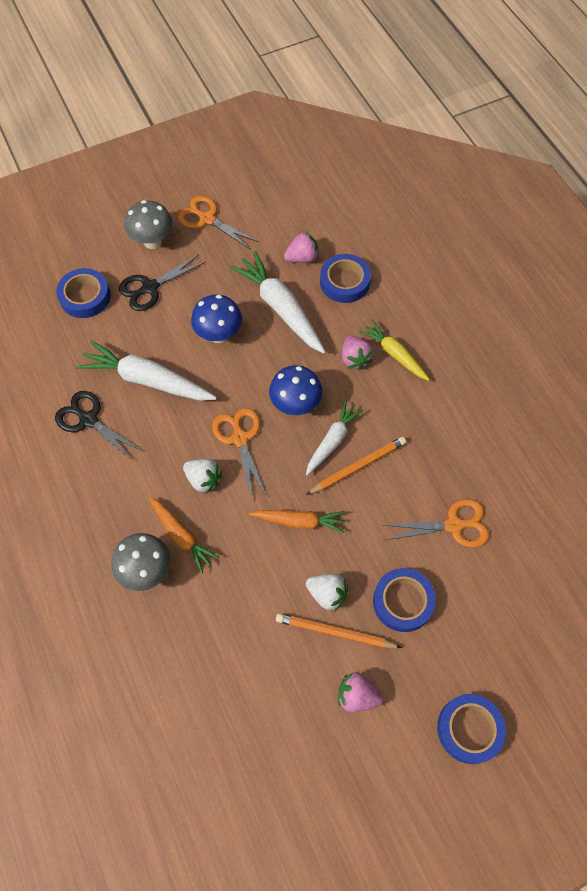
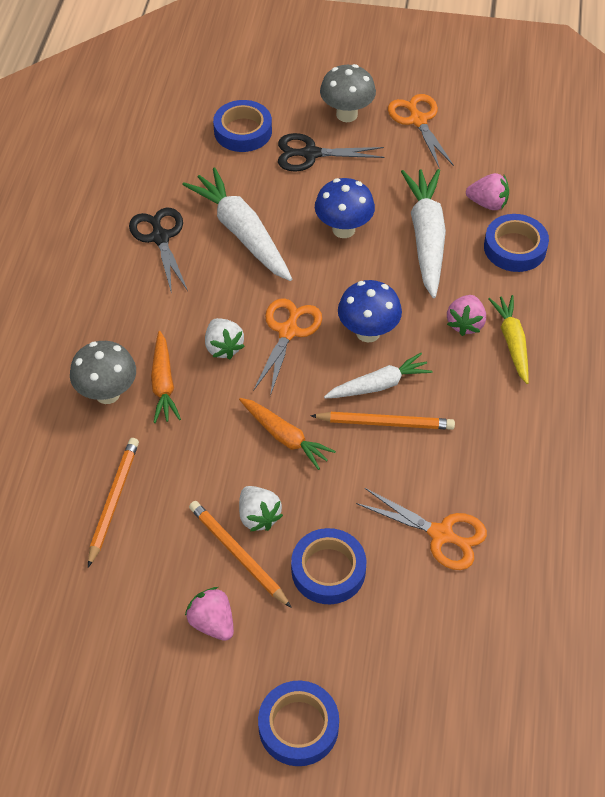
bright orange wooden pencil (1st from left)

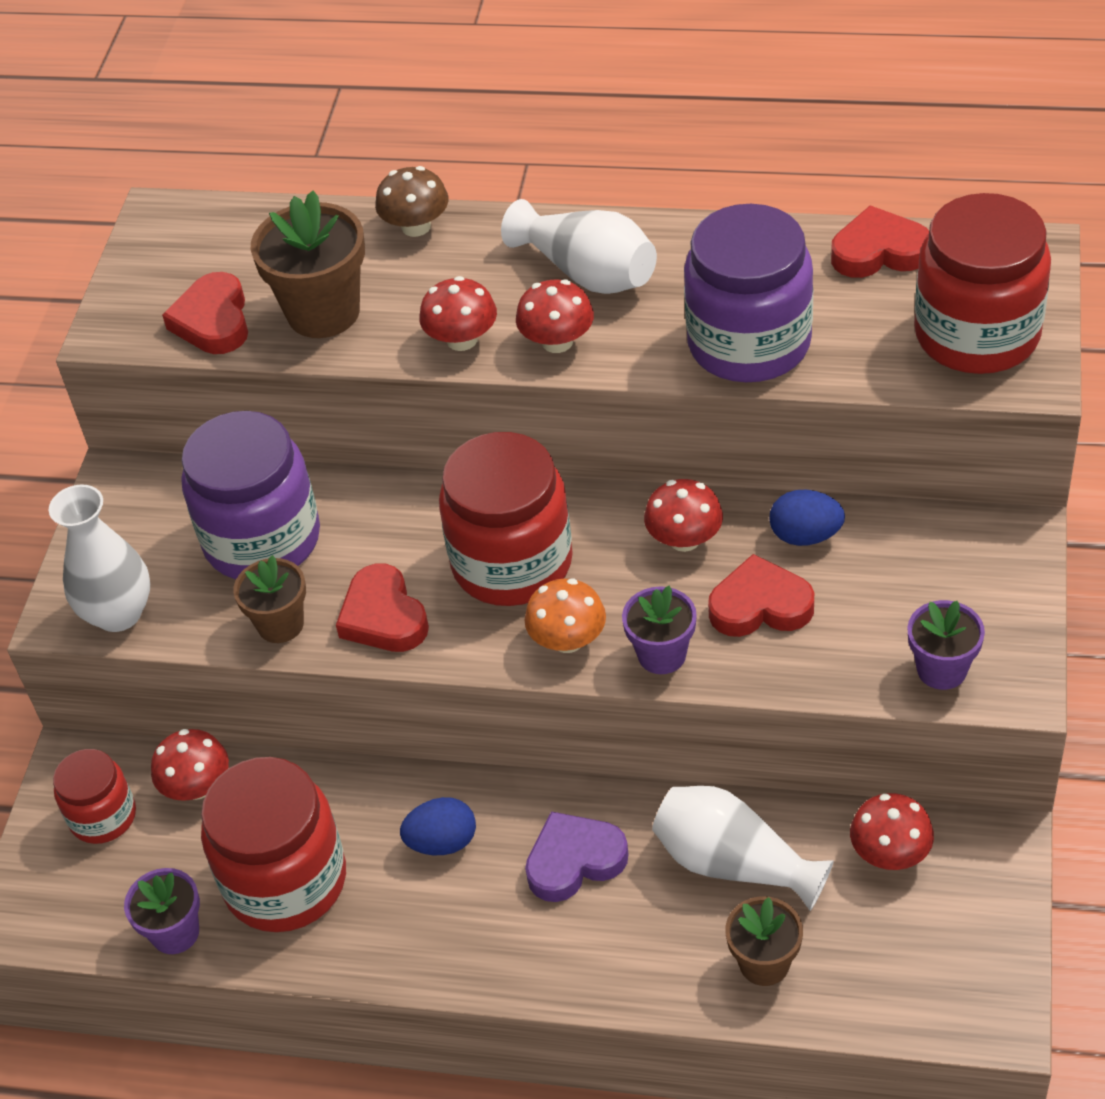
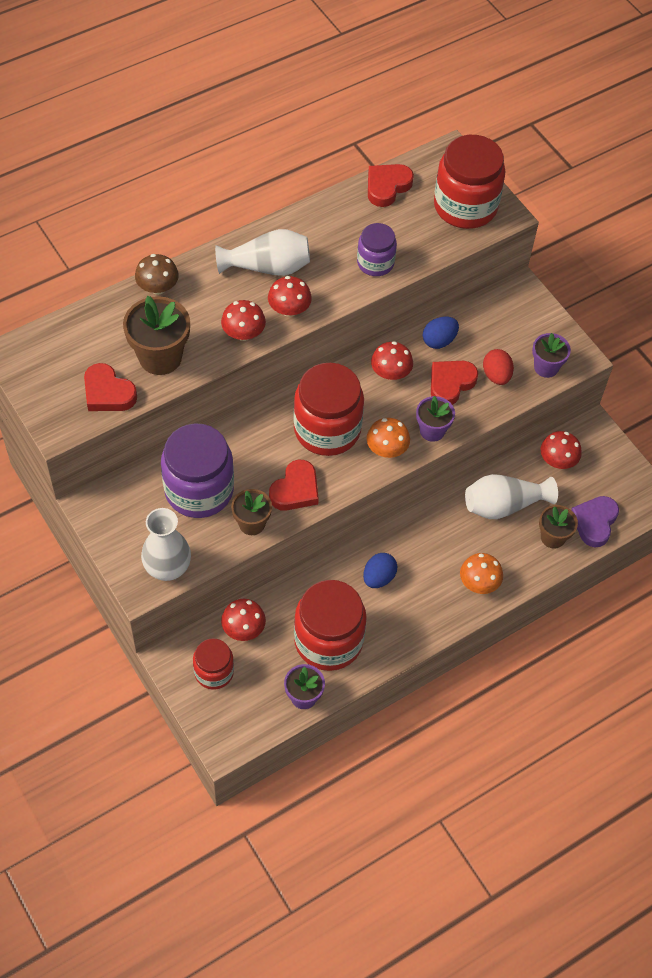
bright orange toadstool (2nd from left)
crimson egg
royal purple heart shape
crimson heart shape (2nd from left)
royal purple jar (2nd from left)

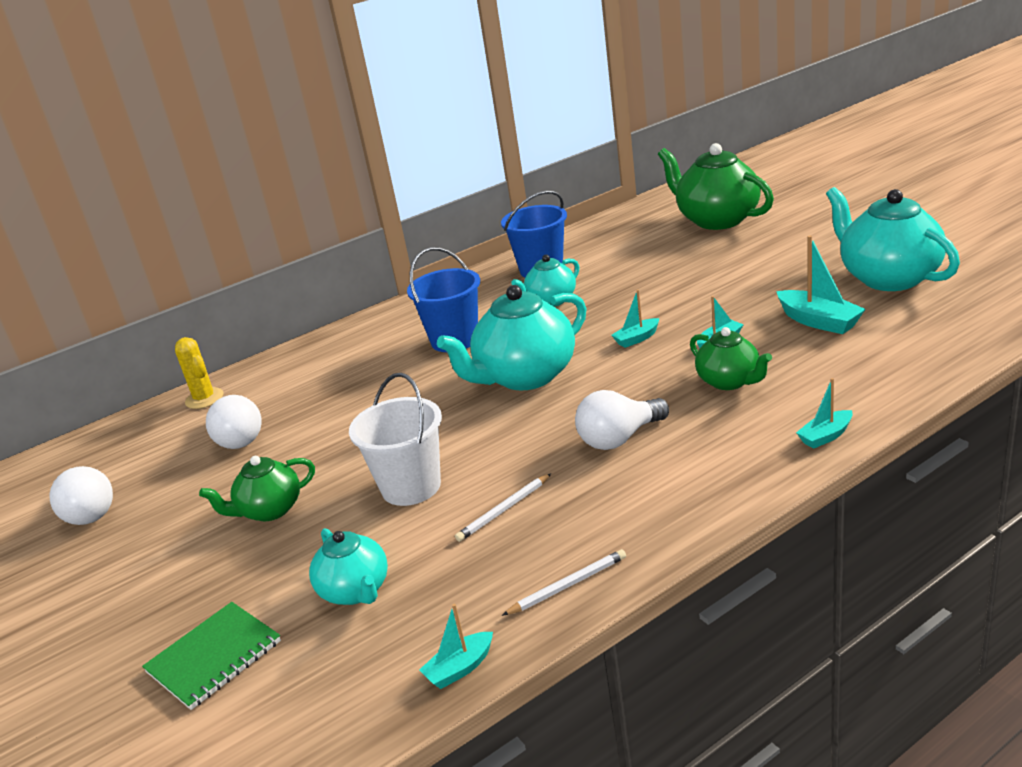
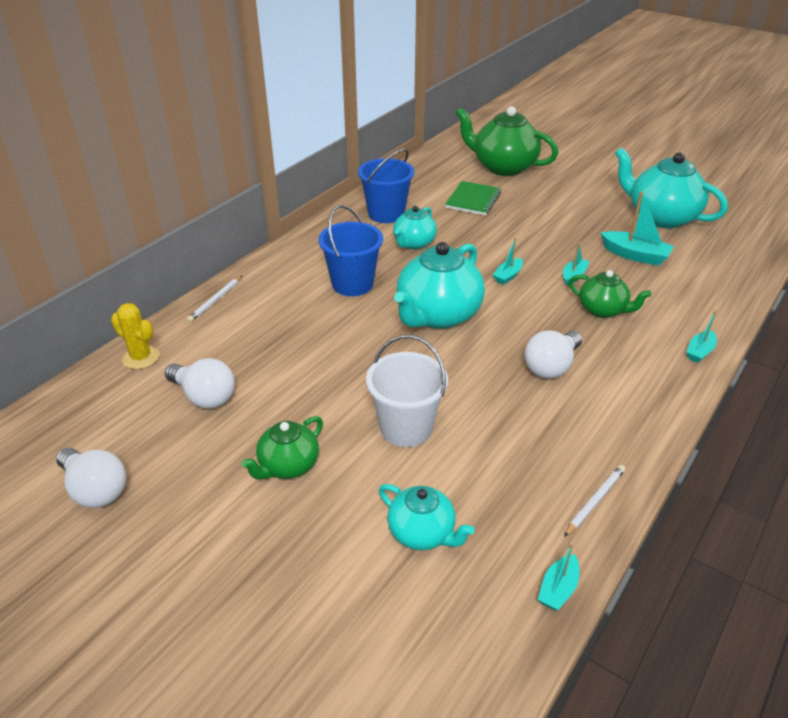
emerald notepad
white wooden pencil (1st from left)

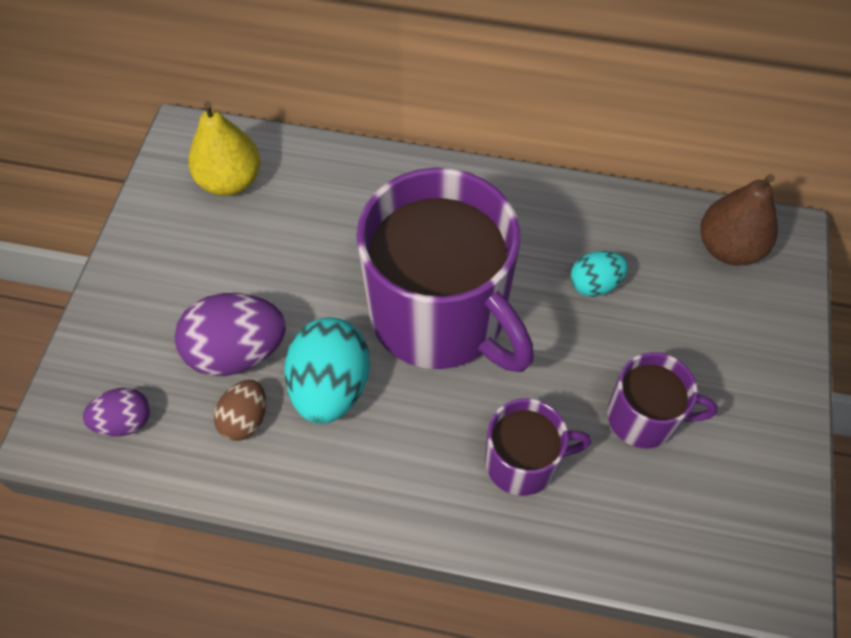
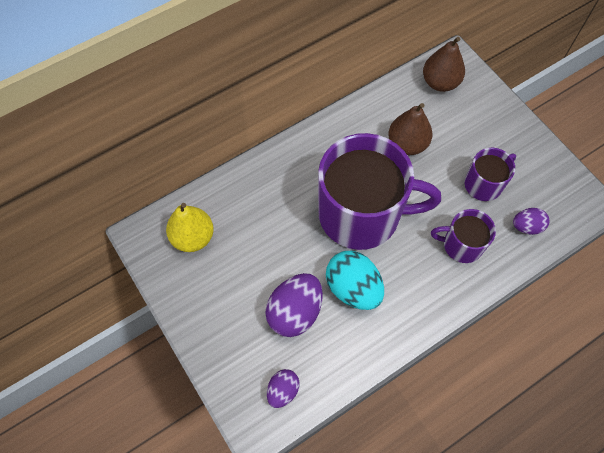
brown egg
royal purple egg (3rd from left)
brown pear (1st from left)
royal purple tea mug (2nd from left)

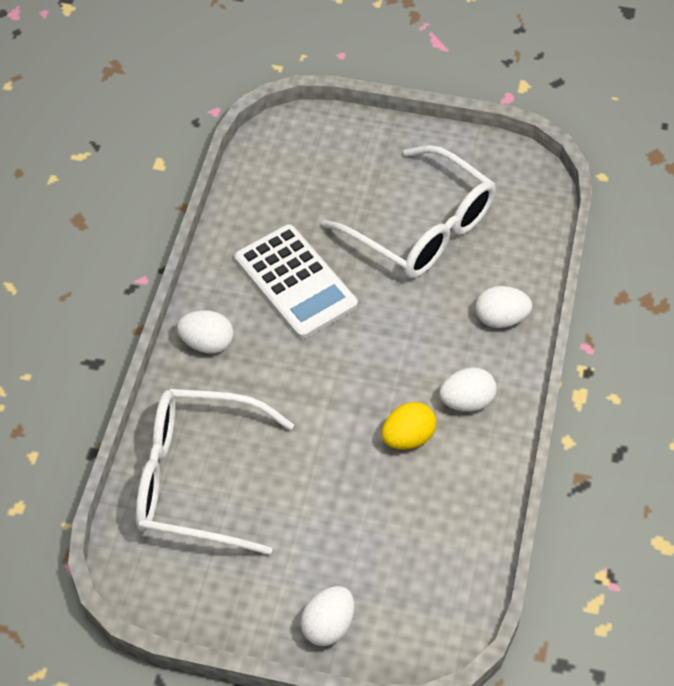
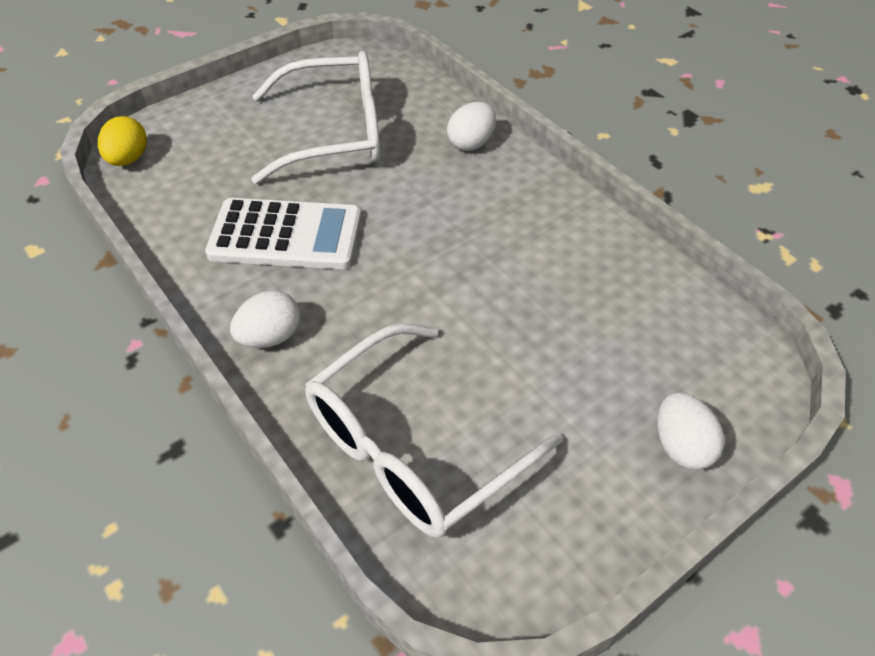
white egg (3rd from left in the first image)
bright yellow egg

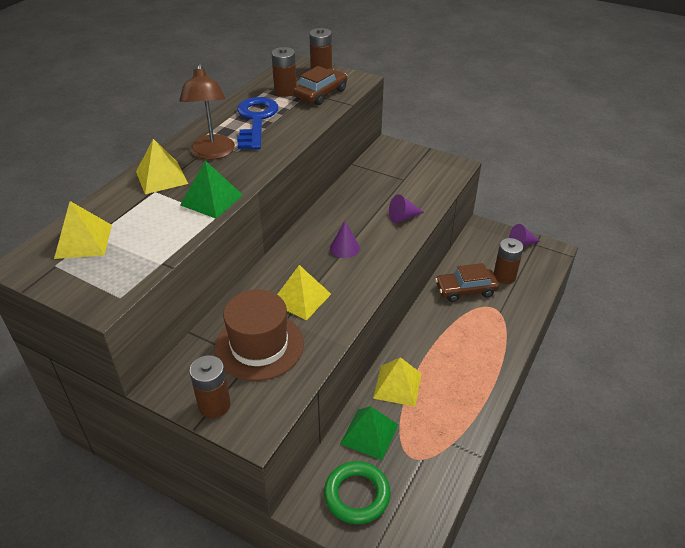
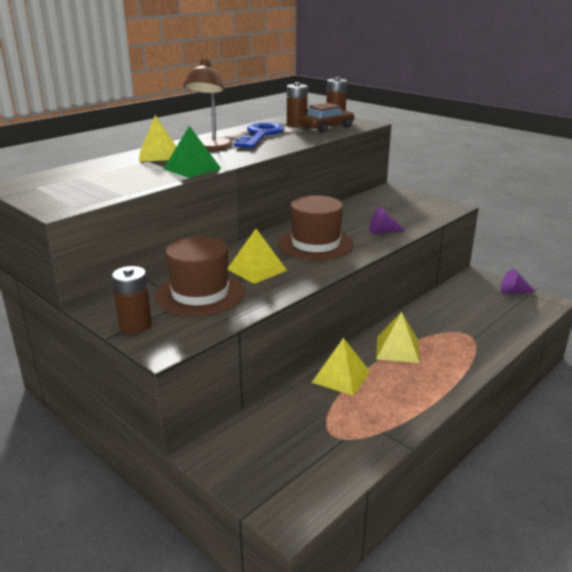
emerald hoop
emerald pyramid shape (2nd from left in the first image)
brown car (2nd from left in the first image)
brown power cell (4th from left in the first image)
bright yellow pyramid shape (4th from left)
brown top hat (2nd from left)

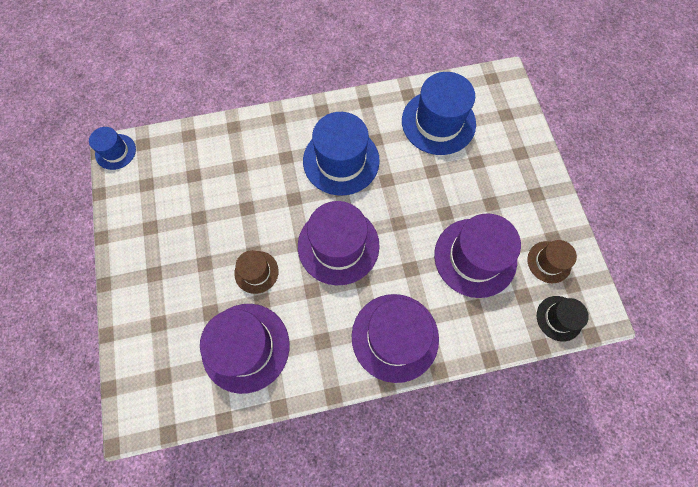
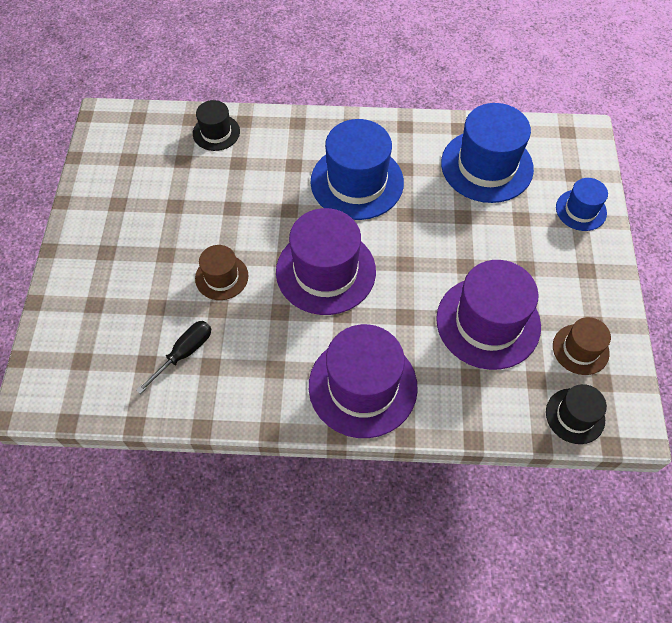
black top hat (1st from left)
royal blue top hat (3rd from left)
black flat screwdriver

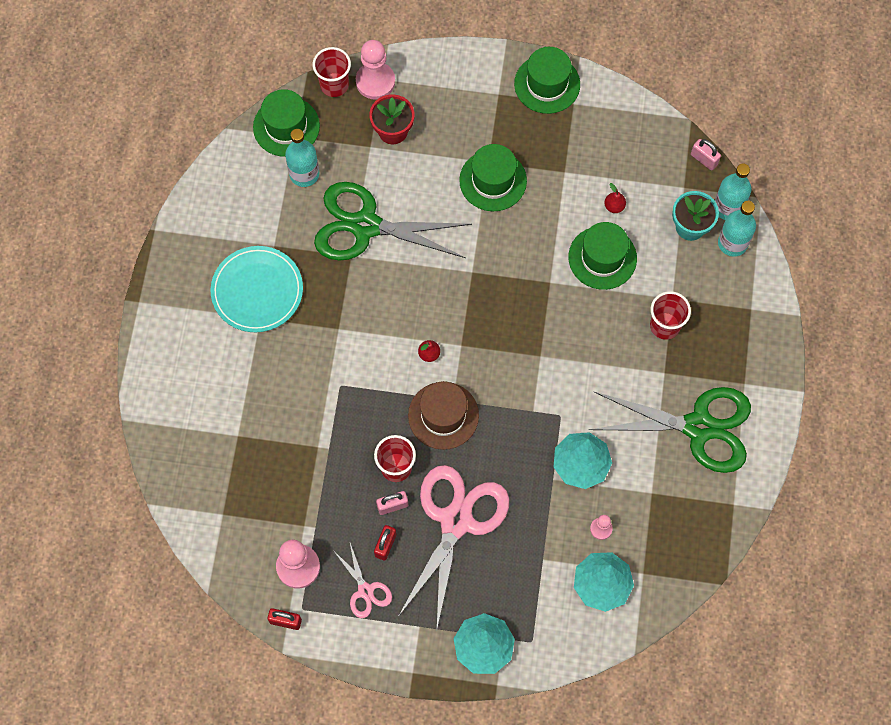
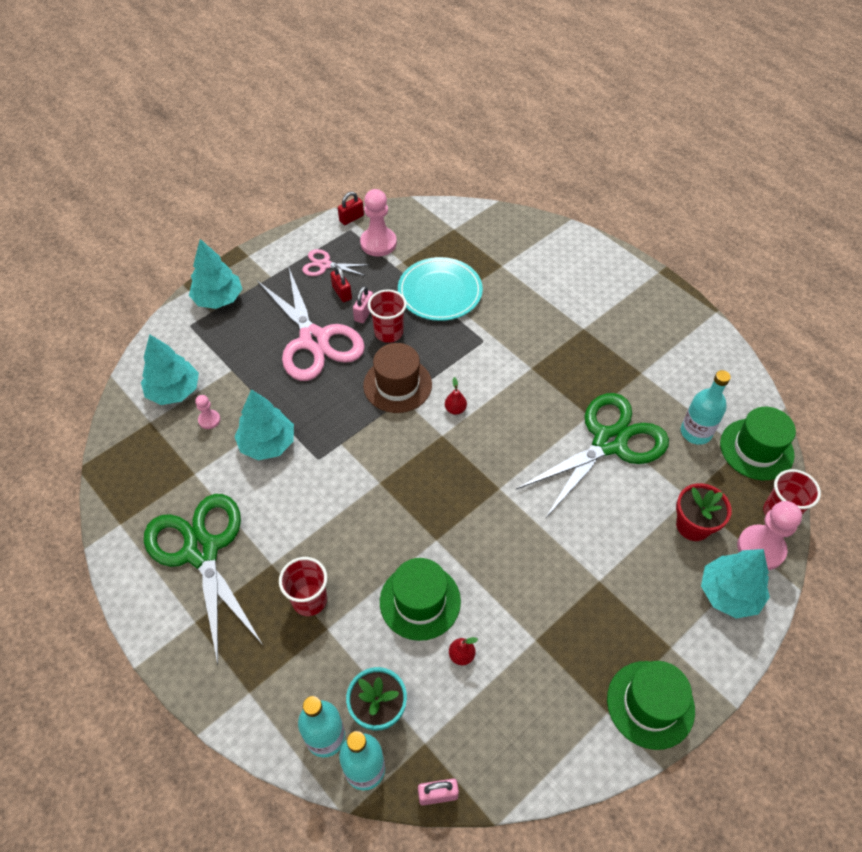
emerald top hat (2nd from left in the first image)
aqua fir tree (4th from left)
aqua flat dish
emerald shears (1st from left)

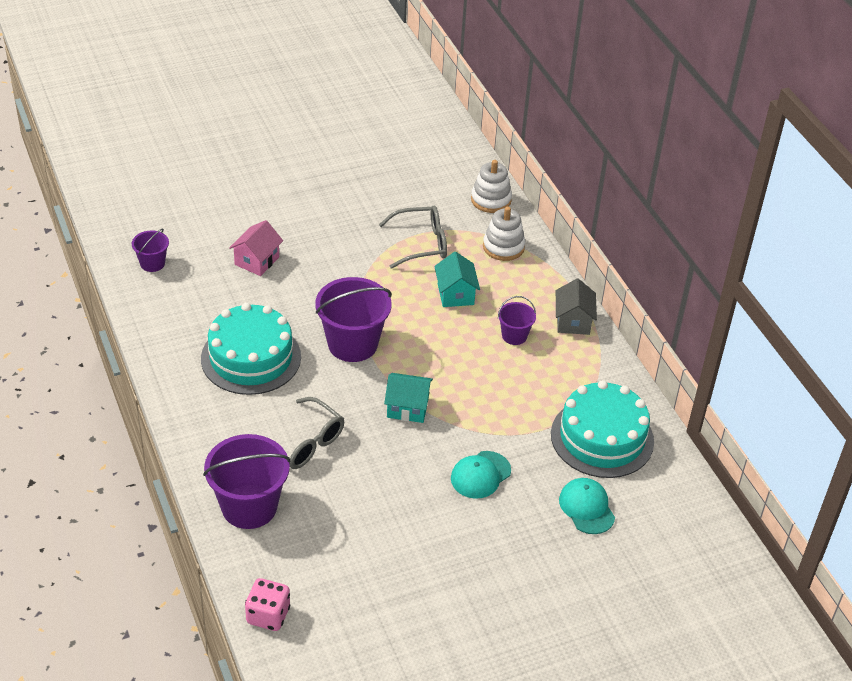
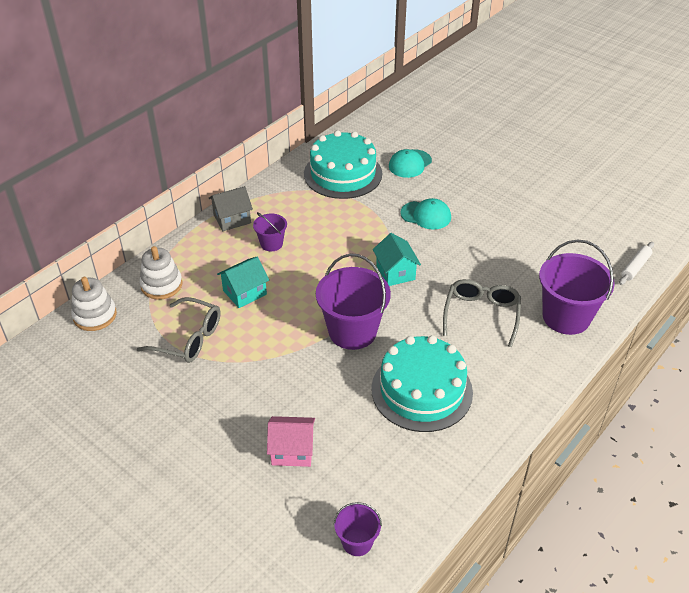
white pastry roller
gray spectacles (1st from left)

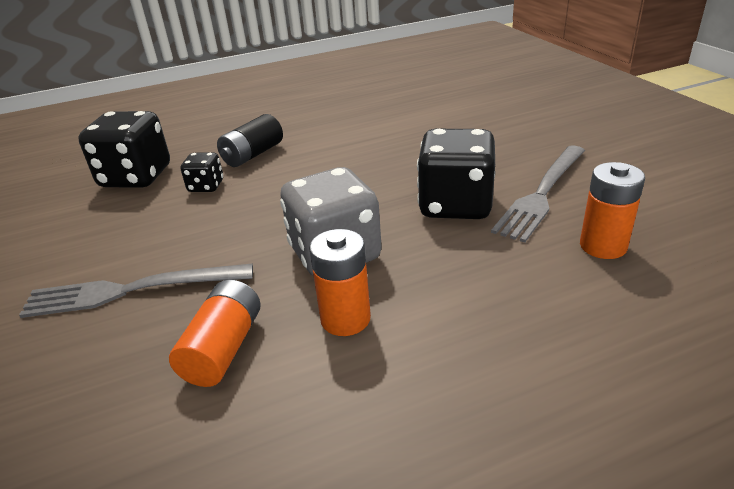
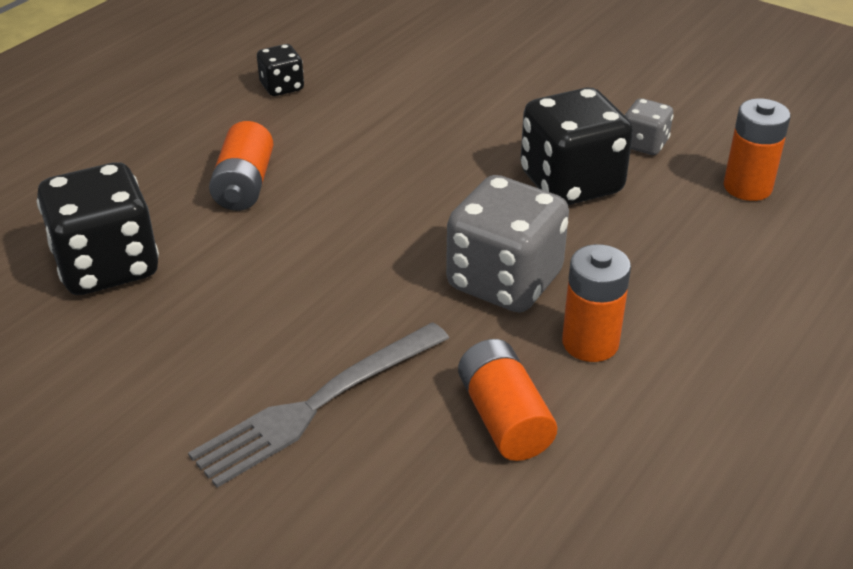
black die (2nd from left)
gray die (2nd from left)
bright orange power cell (1st from left)

